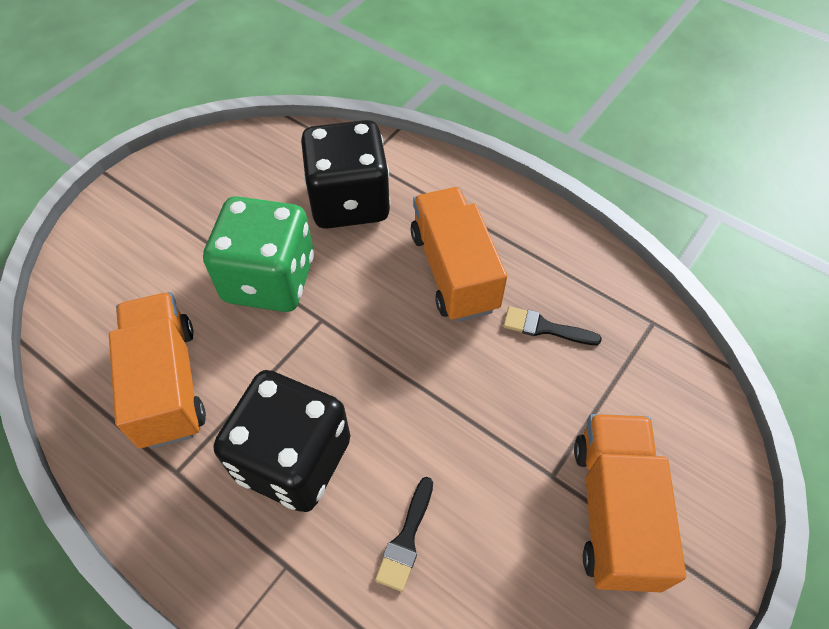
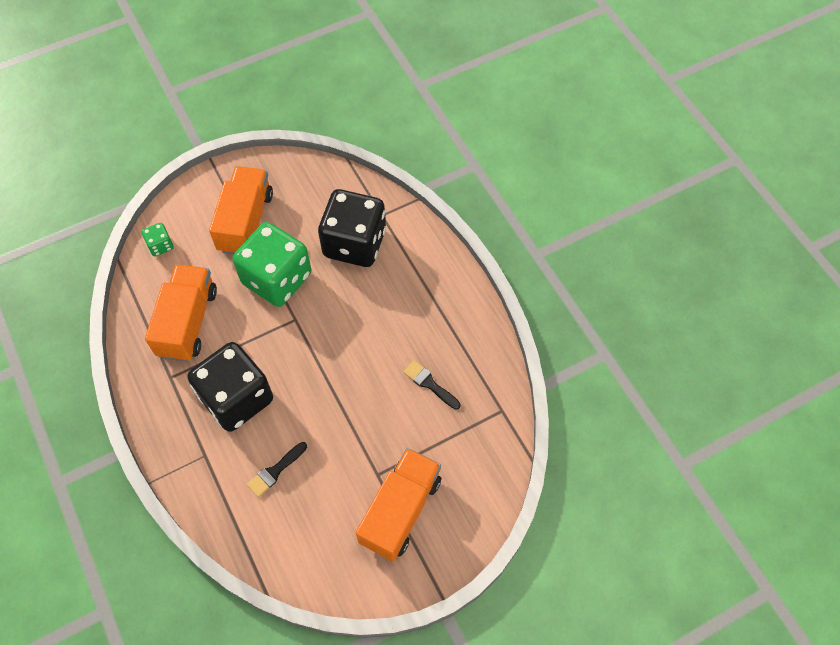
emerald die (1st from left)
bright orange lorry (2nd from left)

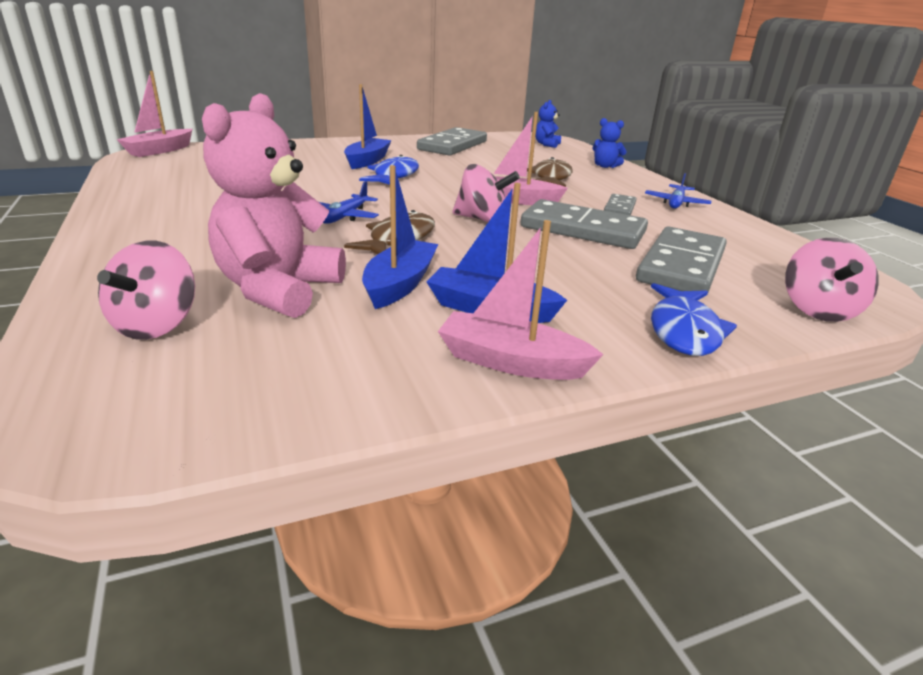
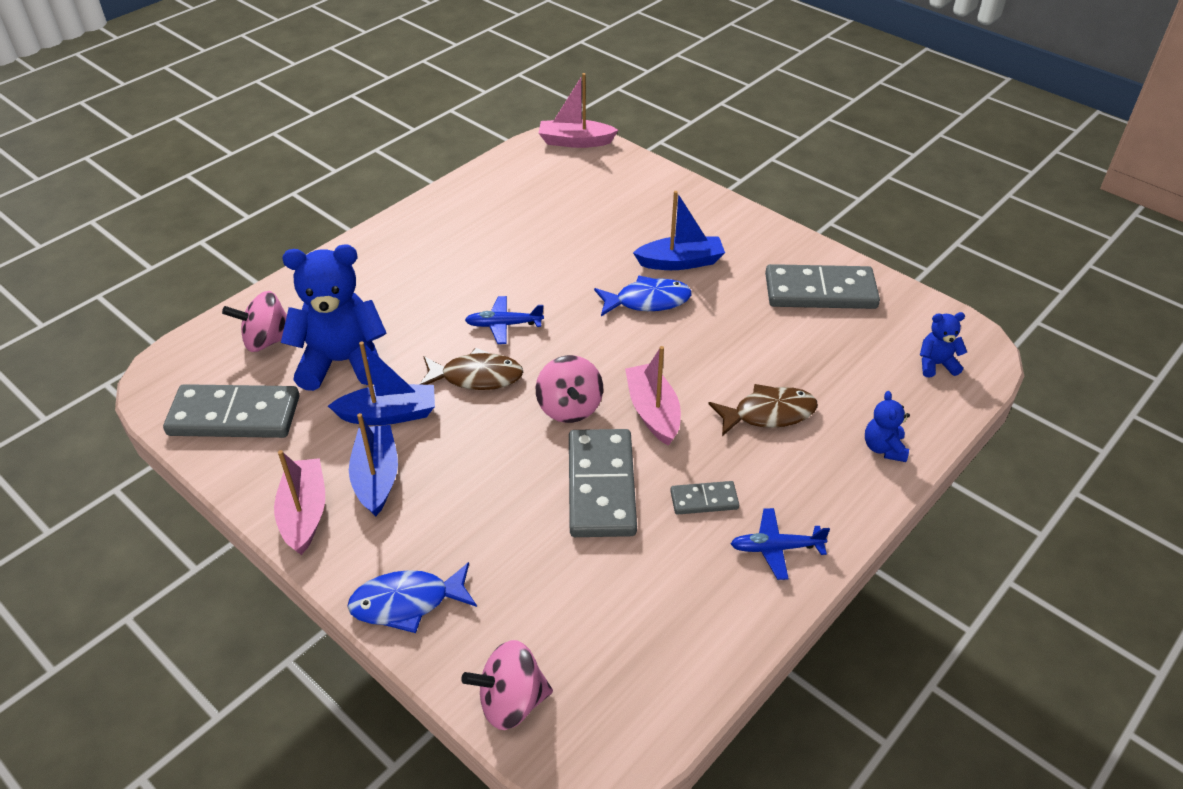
gray domino tile (1st from left)
royal blue teddy (1st from left)

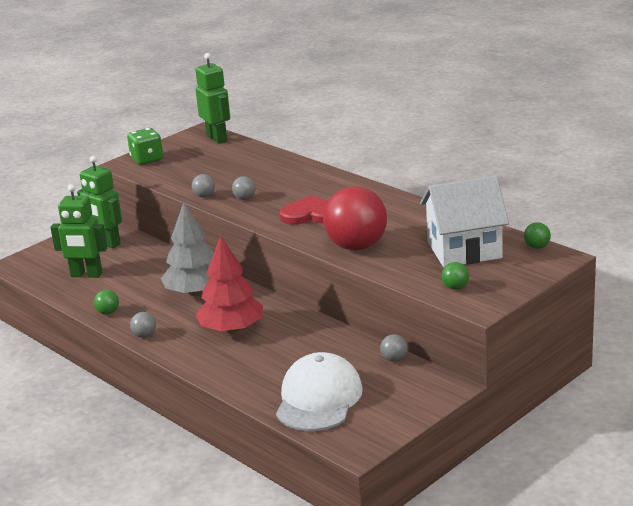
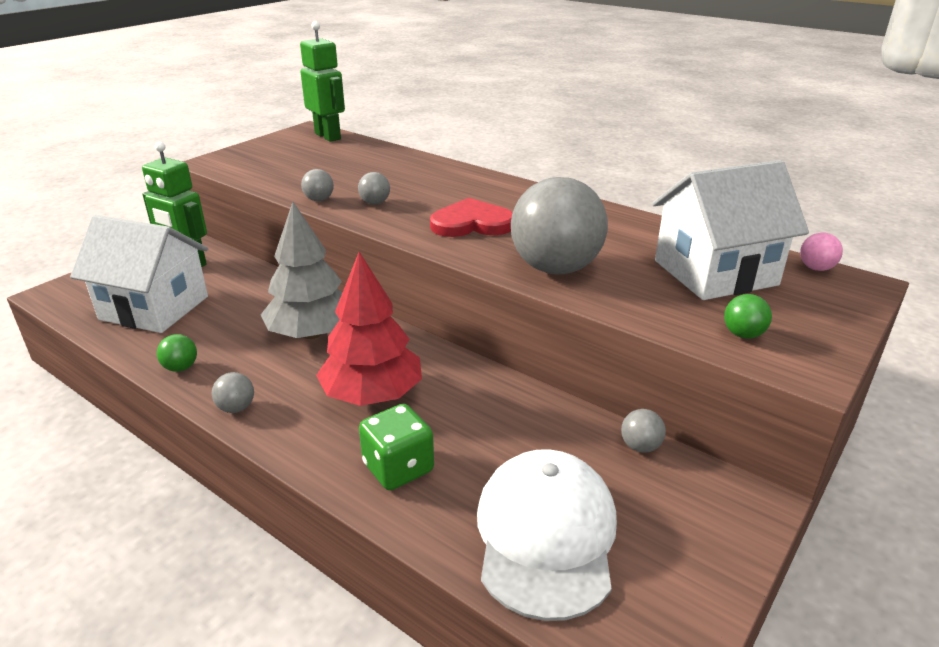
emerald die
white cottage (1st from left)
gray ball (4th from left)
rosy ball

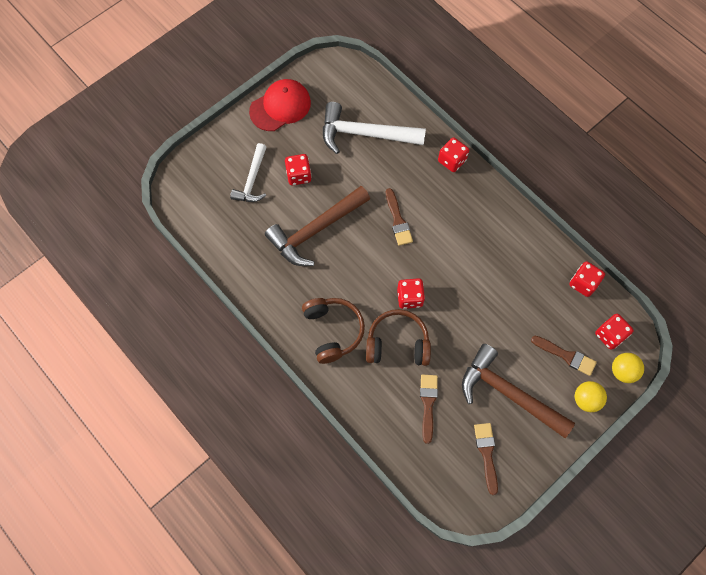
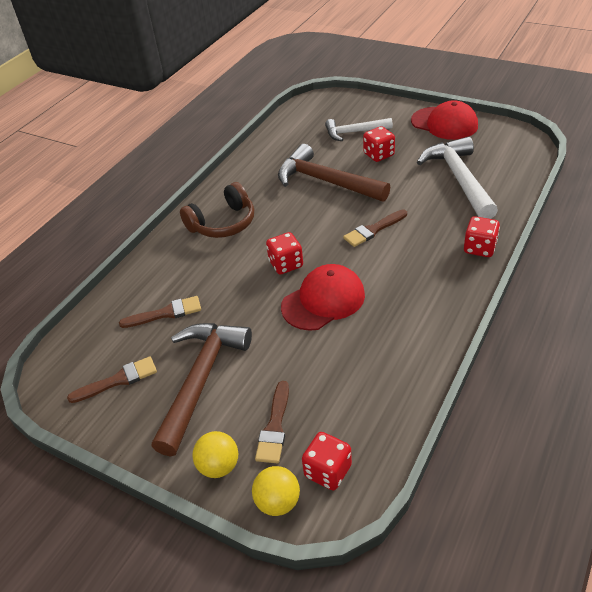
brown over-ear headphones (2nd from left in the first image)
crimson die (4th from left in the first image)
crimson cap (1st from left)

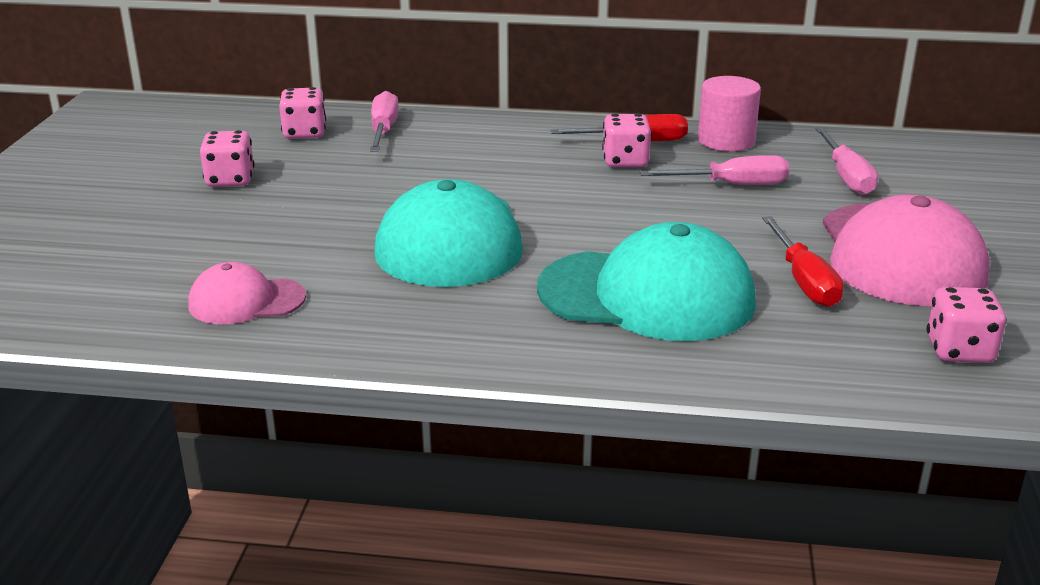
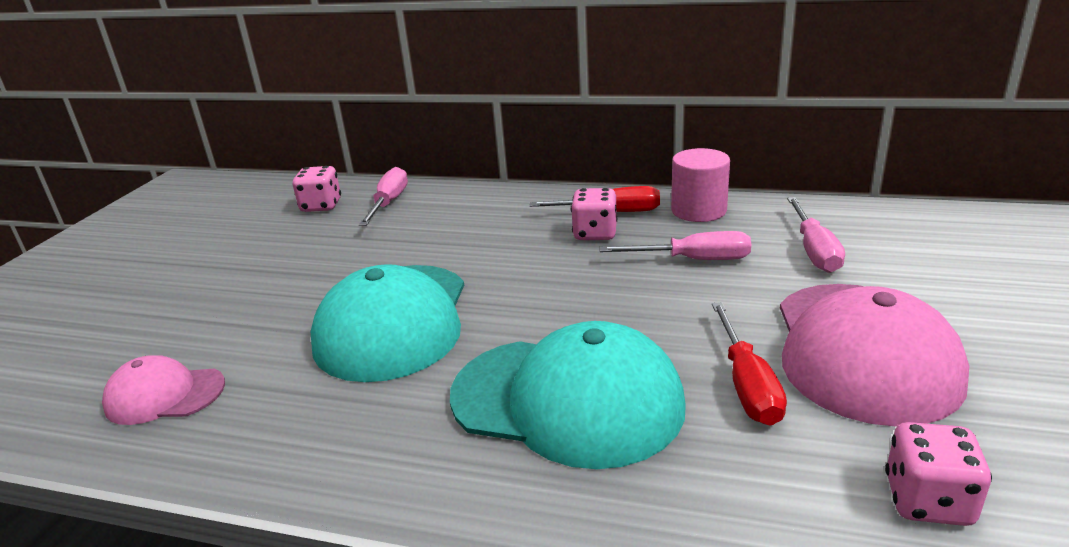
rosy die (1st from left in the first image)

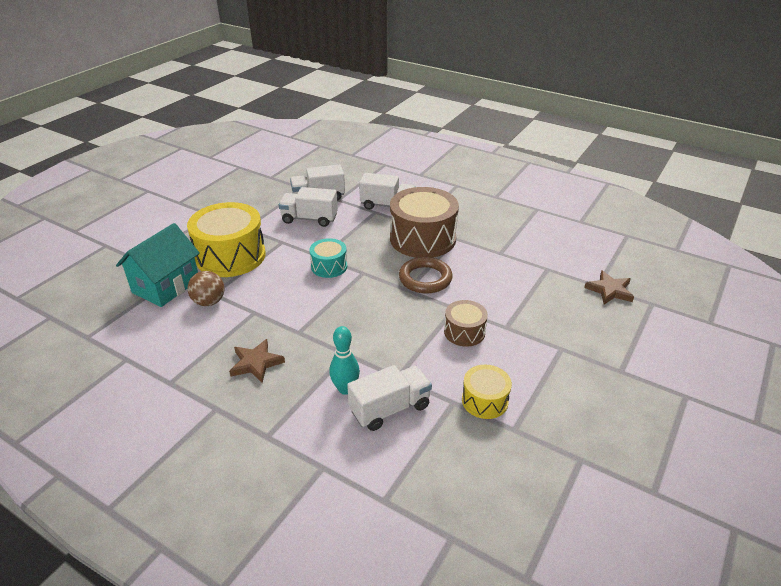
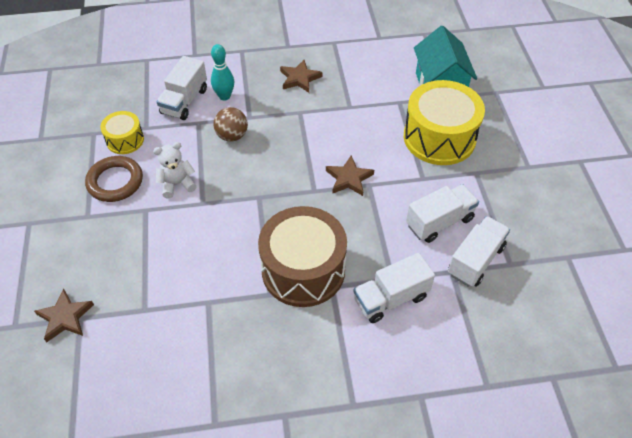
brown ball
brown hoop
brown five-pointed star (3rd from left)
white teddy

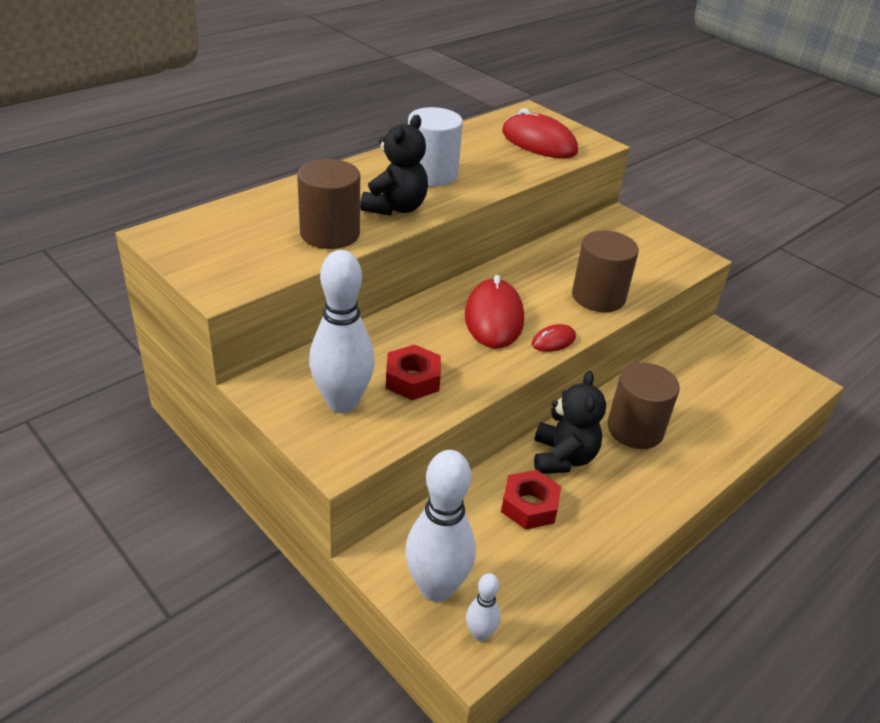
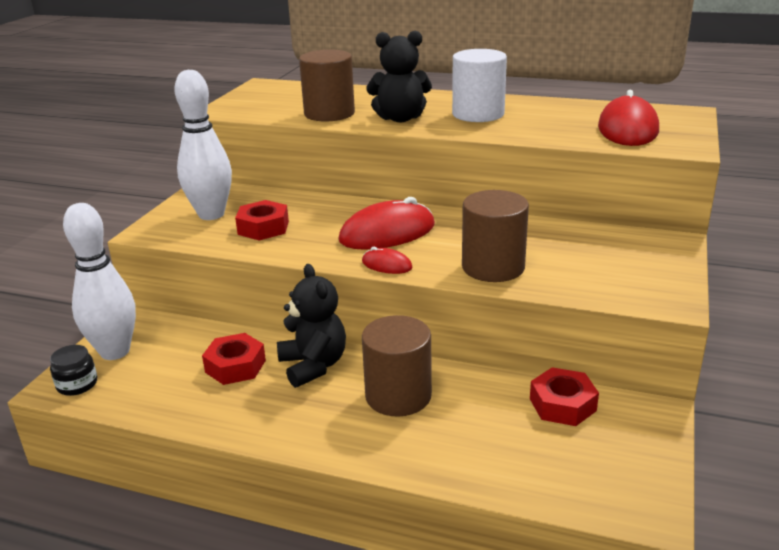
crimson hex nut (3rd from left)
black jar
black teddy (1st from left)

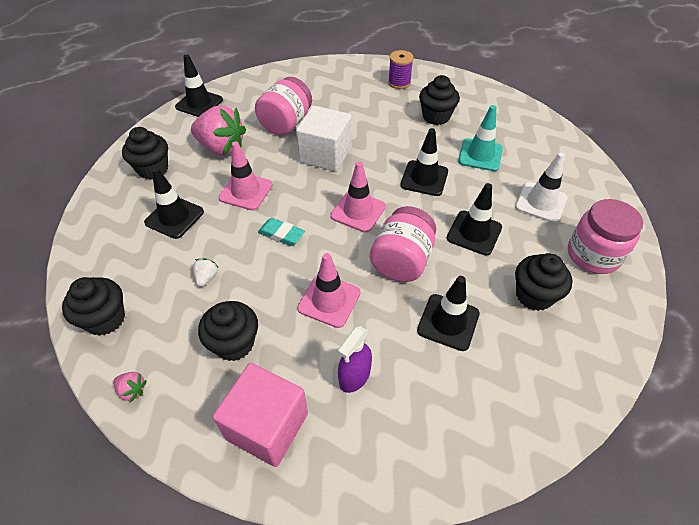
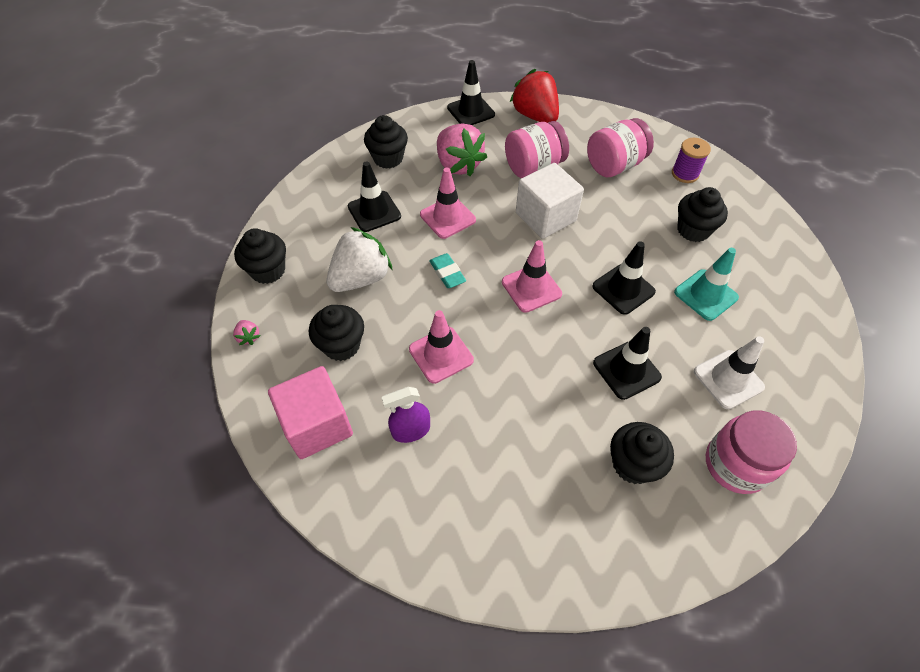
black traffic cone (4th from left in the first image)
crimson strawberry
rosy jar (2nd from left)
white strawberry

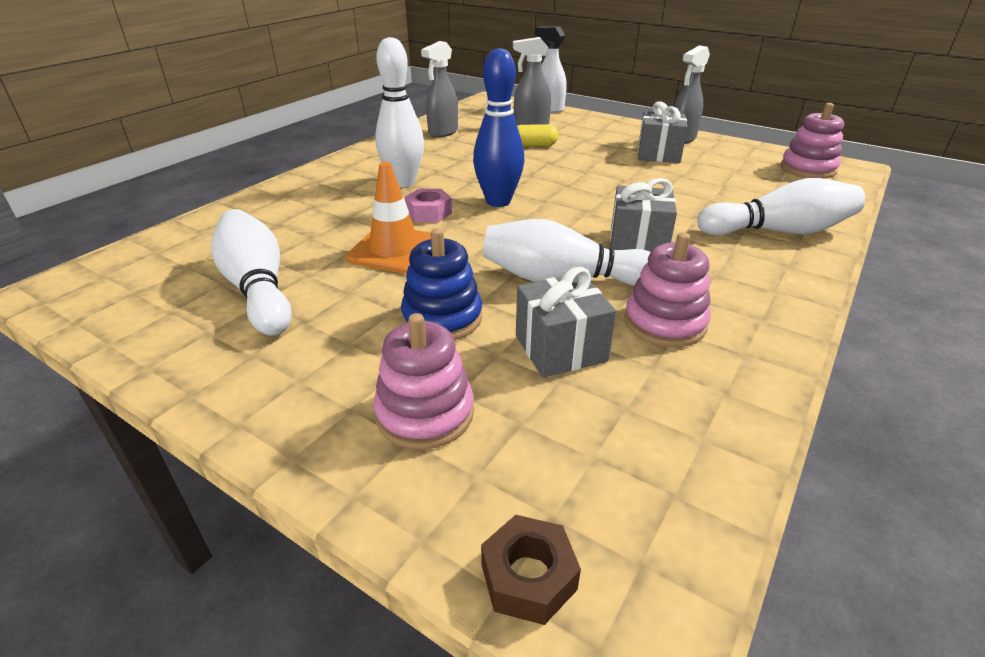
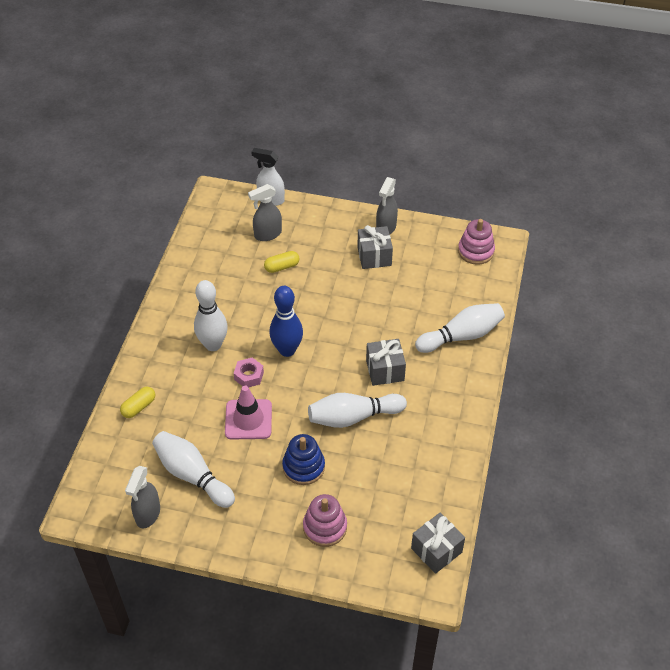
brown hex nut
rosy stacking rings (2nd from left in the first image)
bright yellow pill (1st from left)
gray spray cleaner (1st from left)
gray present (3rd from left)
rosy traffic cone

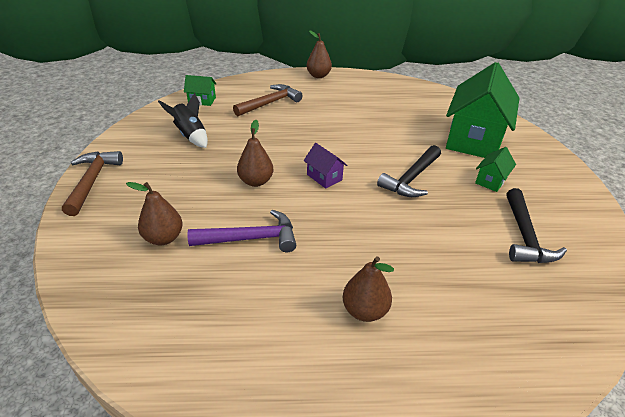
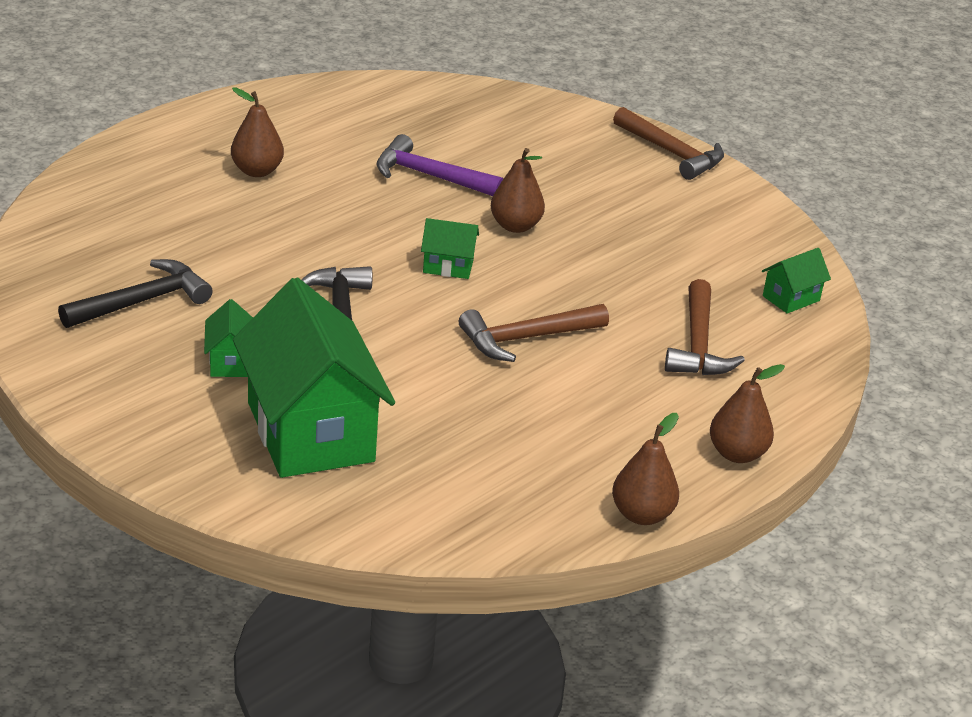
black rocket
brown hammer (1st from left)
brown pear (3rd from left)
emerald cottage (3rd from left)
royal purple hammer
black hammer (1st from left)

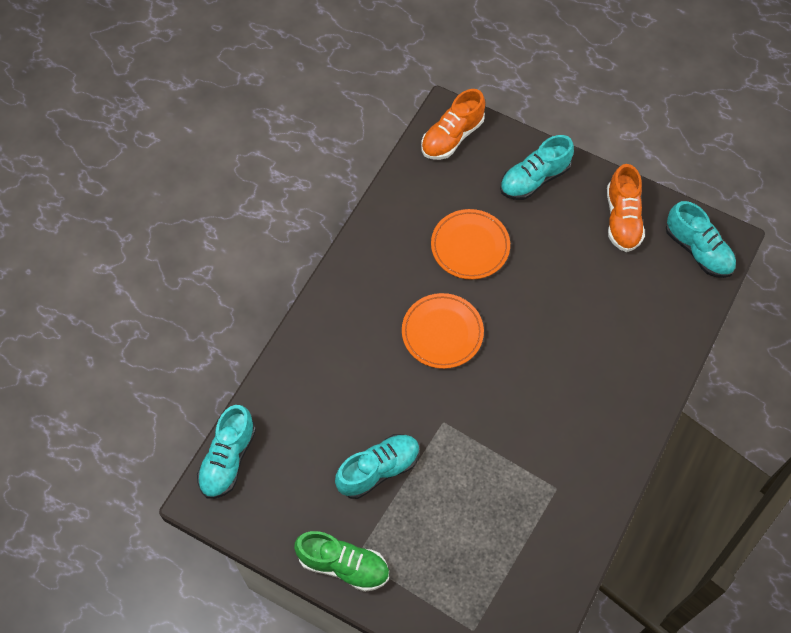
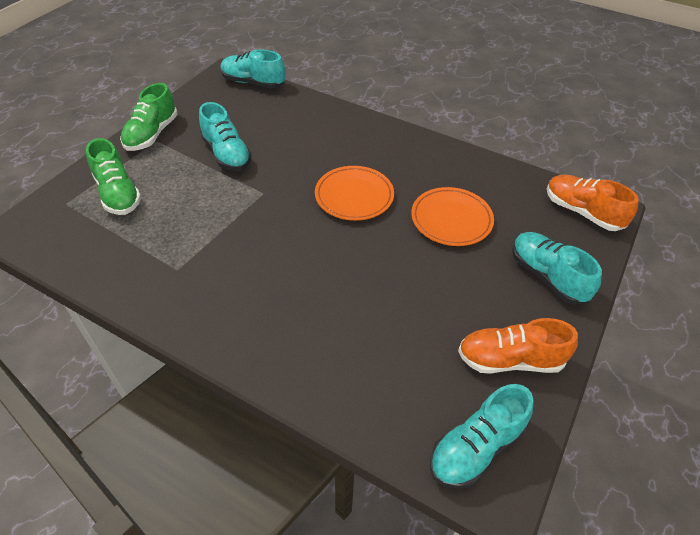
emerald shoe (1st from left)

